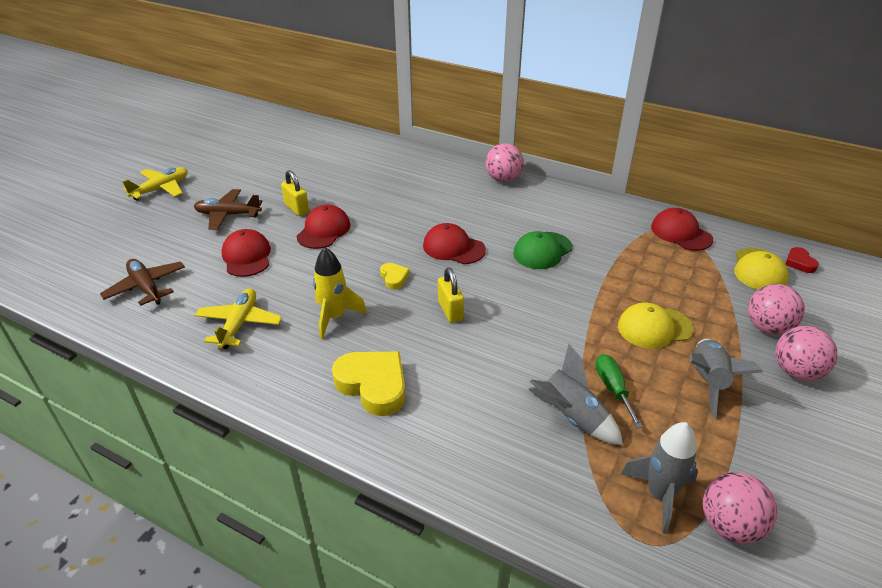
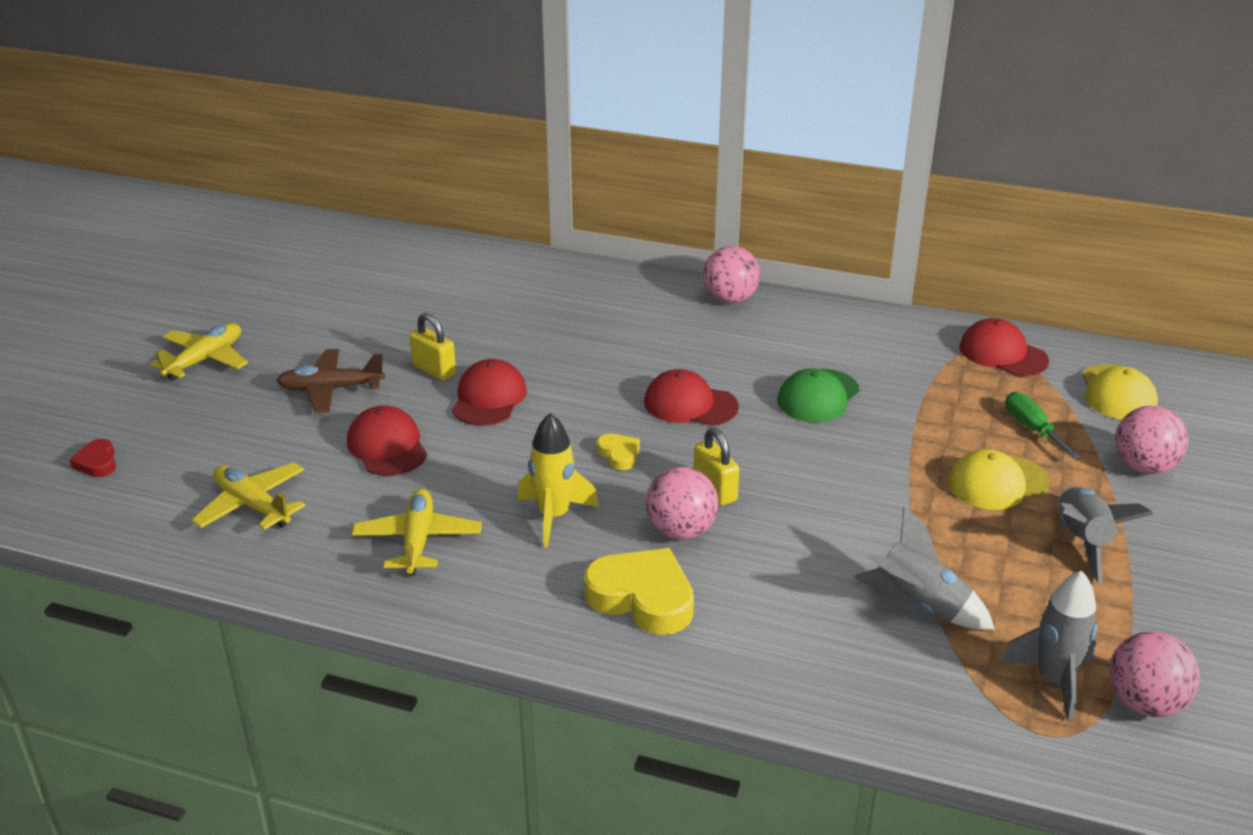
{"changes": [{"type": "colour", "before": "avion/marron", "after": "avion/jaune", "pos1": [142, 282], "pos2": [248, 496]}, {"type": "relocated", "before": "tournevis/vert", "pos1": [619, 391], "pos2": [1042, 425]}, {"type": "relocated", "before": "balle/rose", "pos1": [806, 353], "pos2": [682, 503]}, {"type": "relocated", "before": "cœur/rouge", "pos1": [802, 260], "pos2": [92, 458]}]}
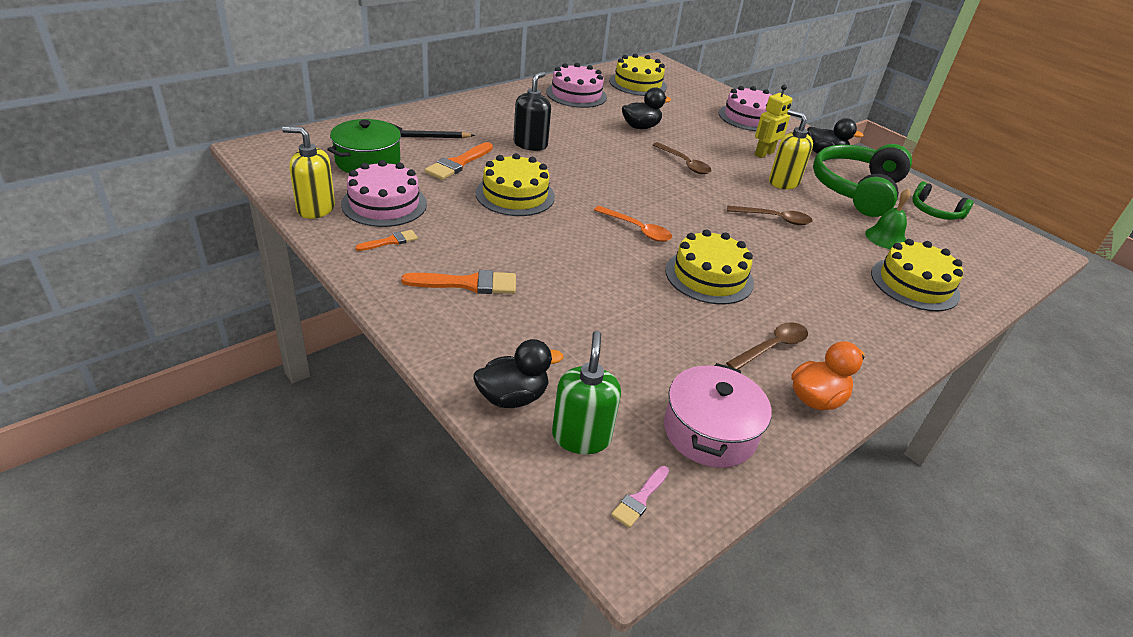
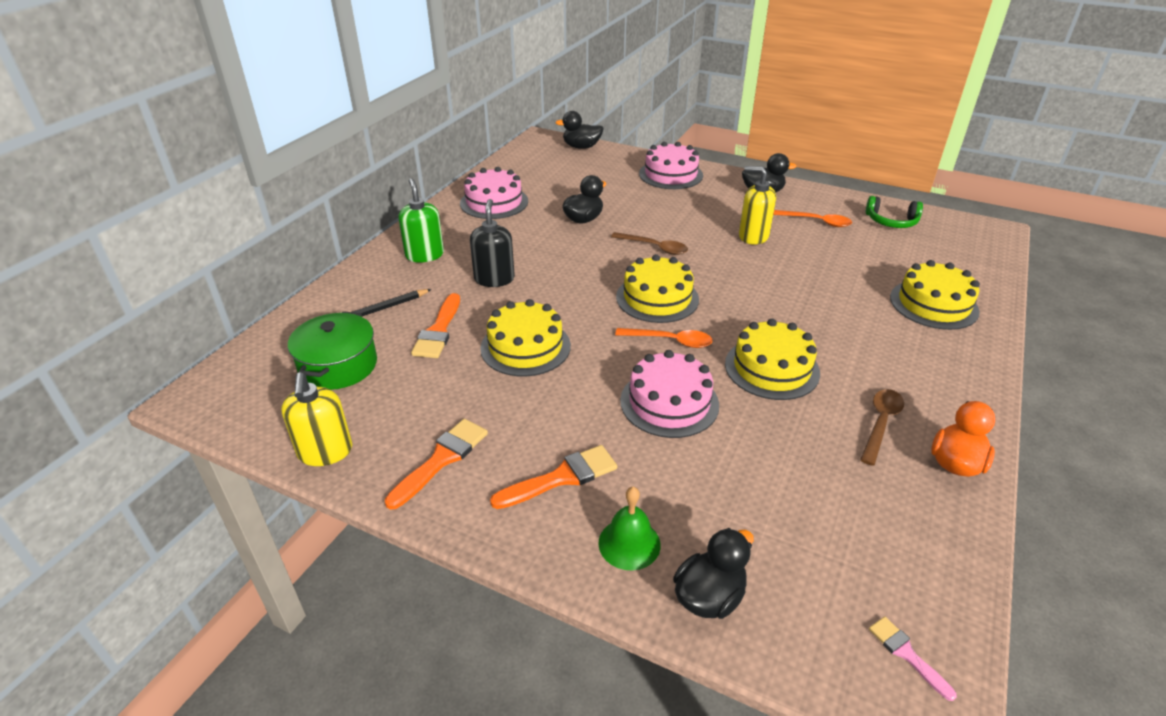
{"changes": [{"type": "spun", "before": "distributeur de savon/jaune", "pos1": [308, 172], "pos2": [316, 419], "turn": -90}, {"type": "relocated", "before": "gâteau/rose", "pos1": [384, 193], "pos2": [669, 394]}, {"type": "size", "before": "pinceau/orange", "pos1": [386, 240], "pos2": [436, 464], "scale": 1.73}, {"type": "relocated", "before": "distributeur de savon/vert", "pos1": [586, 392], "pos2": [421, 220]}, {"type": "relocated", "before": "gâteau/jaune", "pos1": [638, 74], "pos2": [657, 288]}, {"type": "spun", "before": "pinceau/rose", "pos1": [640, 497], "pos2": [913, 658], "turn": 135}, {"type": "missing", "before": "marmite/rose", "pos1": [718, 415]}, {"type": "missing", "before": "cuillère/marron", "pos1": [770, 215]}, {"type": "missing", "before": "robot/jaune", "pos1": [774, 121]}, {"type": "exchanged", "before": "casque audio/vert", "after": "cuillère/orange", "pos1": [862, 180], "pos2": [812, 218]}, {"type": "relocated", "before": "cloche/vert", "pos1": [888, 218], "pos2": [629, 528]}, {"type": "appeared", "after": "canard/noir", "pos2": [579, 130]}]}
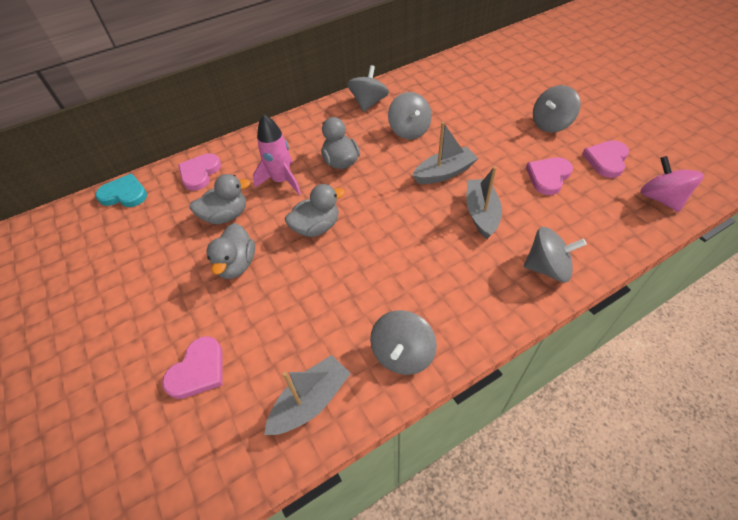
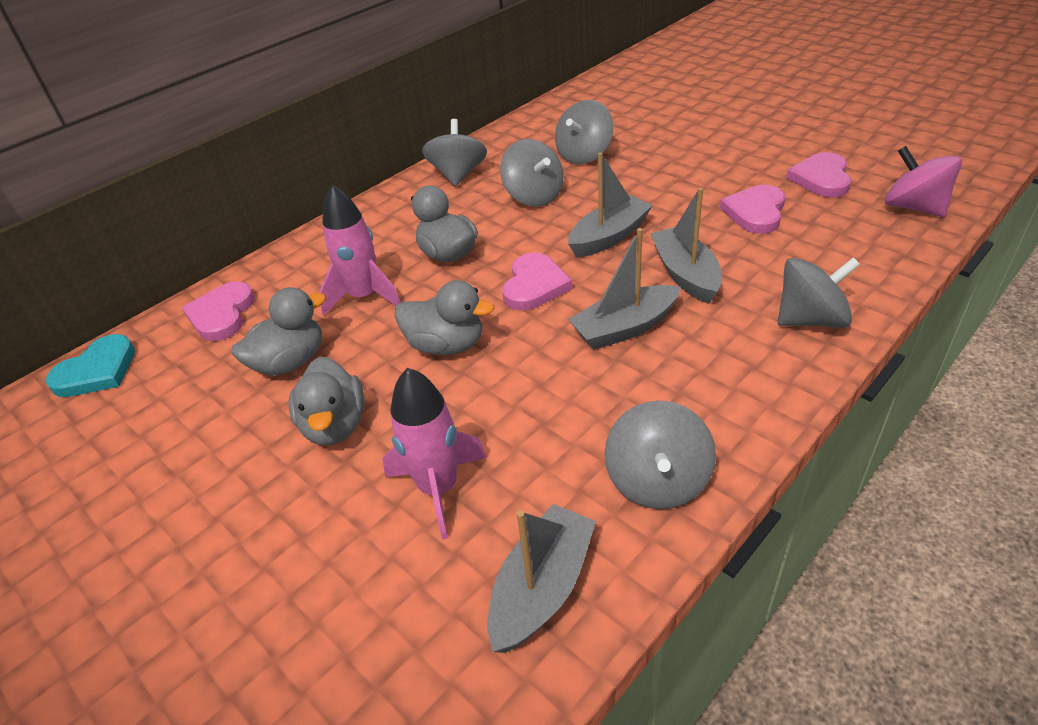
{"changes": [{"type": "spun", "before": "cœur/turquoise", "pos1": [121, 190], "pos2": [90, 365], "turn": 135}, {"type": "relocated", "before": "cœur/rose", "pos1": [192, 367], "pos2": [537, 281]}, {"type": "spun", "before": "canard/gris", "pos1": [315, 210], "pos2": [444, 317], "turn": 60}, {"type": "relocated", "before": "toupie/gris", "pos1": [557, 109], "pos2": [584, 132]}, {"type": "appeared", "after": "fusée/rose", "pos2": [434, 453]}, {"type": "appeared", "after": "bateau/gris", "pos2": [624, 289]}]}
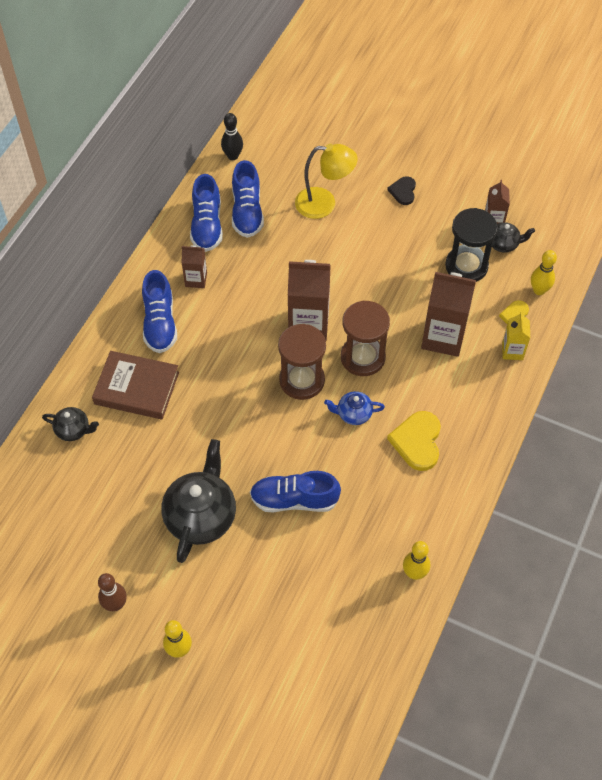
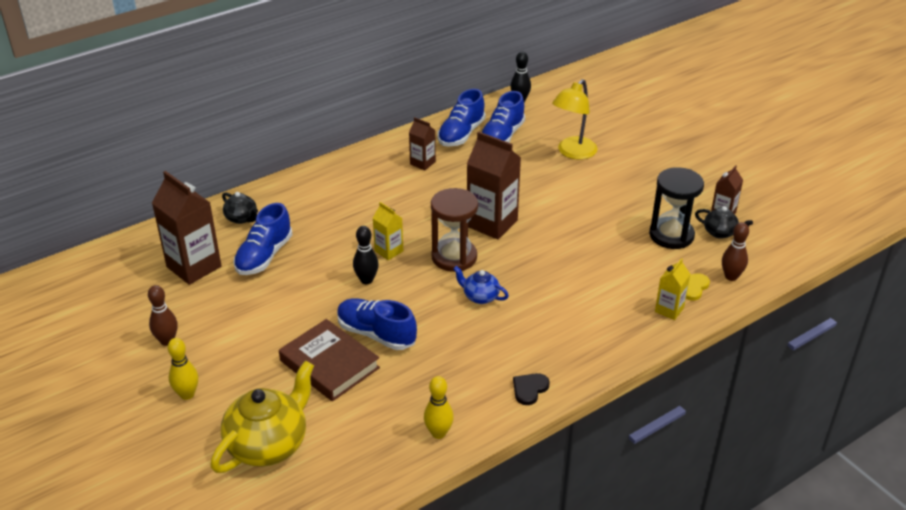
{"changes": [{"type": "relocated", "before": "livre/marron", "pos1": [135, 385], "pos2": [329, 360]}, {"type": "relocated", "before": "chaussure/bleu", "pos1": [159, 311], "pos2": [263, 239]}, {"type": "missing", "before": "théière/noir", "pos1": [198, 501]}, {"type": "spun", "before": "lampe/jaune", "pos1": [326, 181], "pos2": [575, 119], "turn": 90}, {"type": "missing", "before": "sablier/marron", "pos1": [365, 338]}, {"type": "relocated", "before": "cœur/noir", "pos1": [401, 190], "pos2": [531, 389]}, {"type": "missing", "before": "cœur/jaune", "pos1": [414, 441]}, {"type": "relocated", "before": "brique de lait/marron", "pos1": [448, 314], "pos2": [186, 228]}, {"type": "colour", "before": "quille/jaune", "after": "quille/marron", "pos1": [544, 272], "pos2": [735, 251]}, {"type": "appeared", "after": "théière/jaune", "pos2": [262, 417]}, {"type": "appeared", "after": "quille/noir", "pos2": [366, 255]}, {"type": "appeared", "after": "brique de lait/jaune", "pos2": [388, 231]}]}
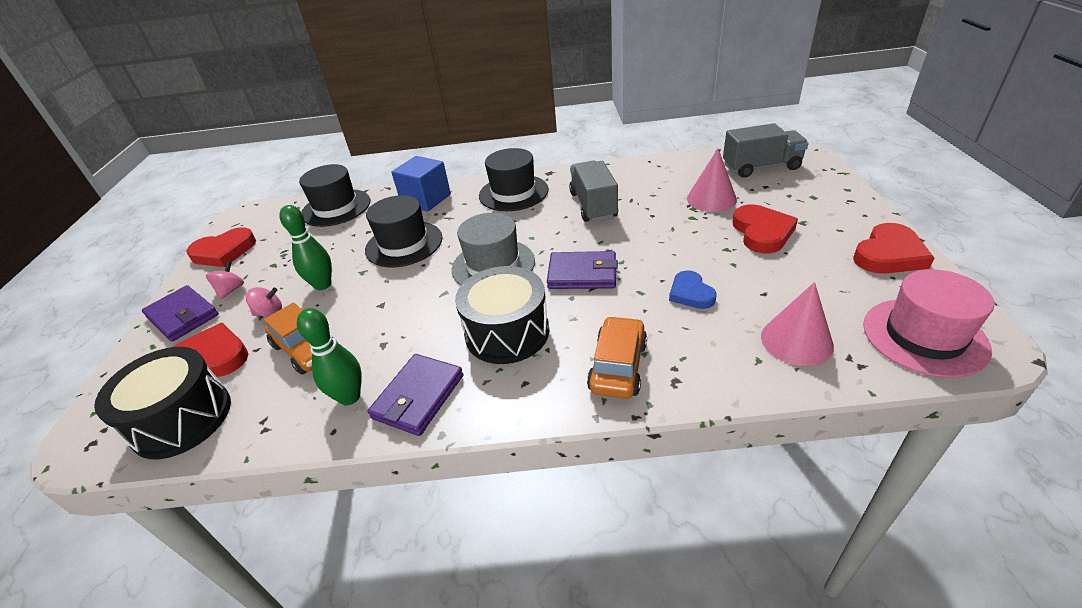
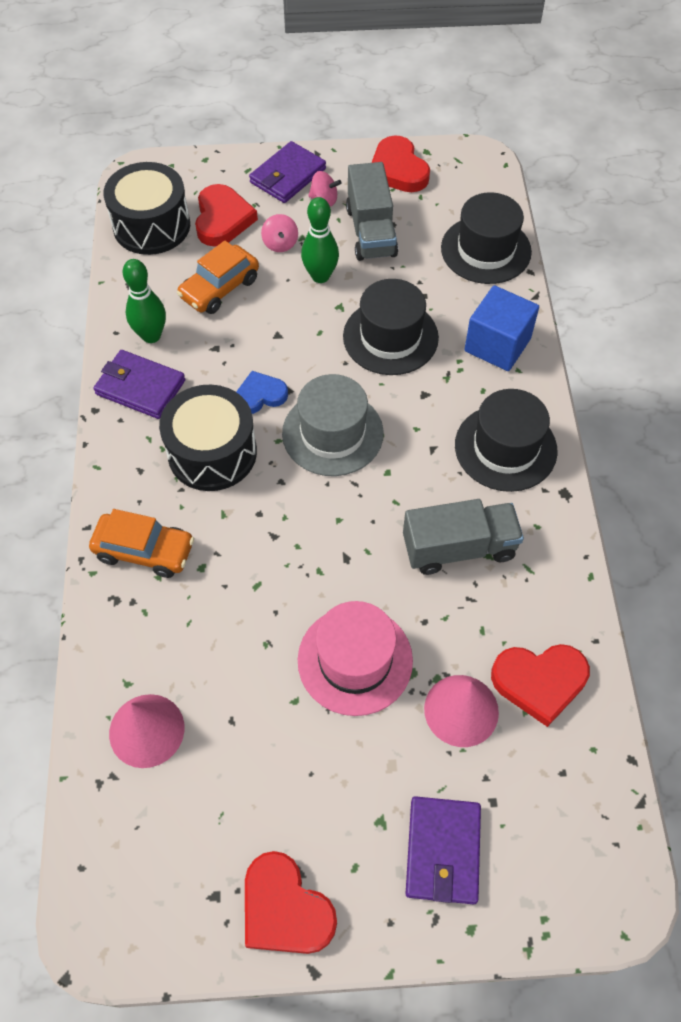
{"changes": [{"type": "relocated", "before": "portefeuille/violet", "pos1": [582, 270], "pos2": [443, 850]}, {"type": "relocated", "before": "cœur/bleu", "pos1": [693, 289], "pos2": [262, 392]}, {"type": "relocated", "before": "camion/gris", "pos1": [766, 150], "pos2": [372, 211]}, {"type": "relocated", "before": "cœur/rouge", "pos1": [765, 228], "pos2": [540, 685]}, {"type": "relocated", "before": "chapeau/rose", "pos1": [928, 323], "pos2": [355, 658]}]}
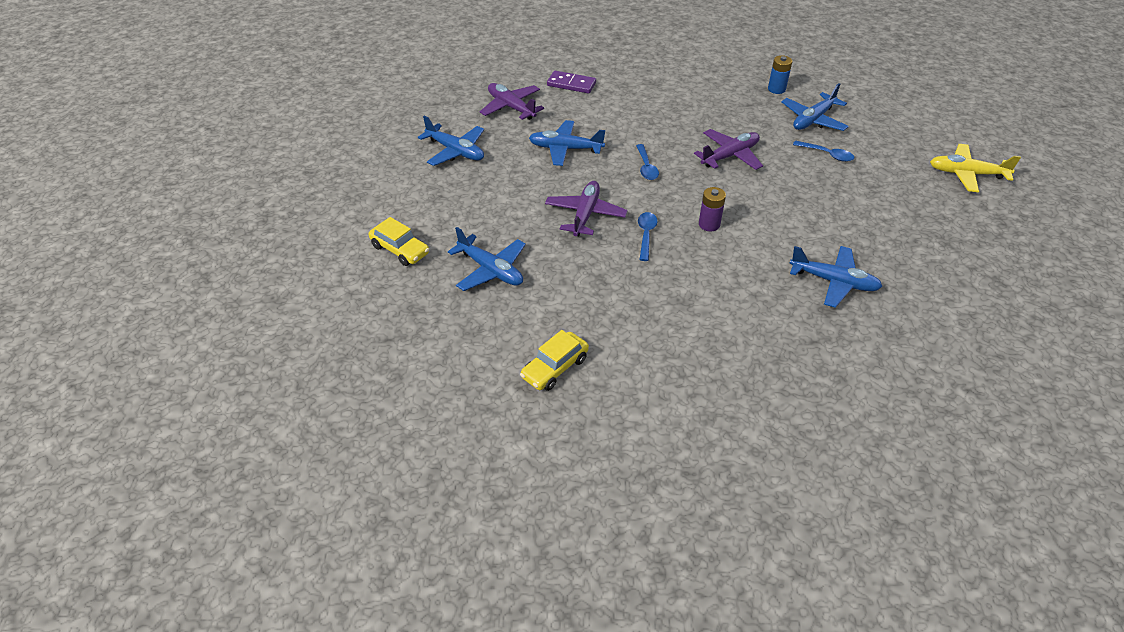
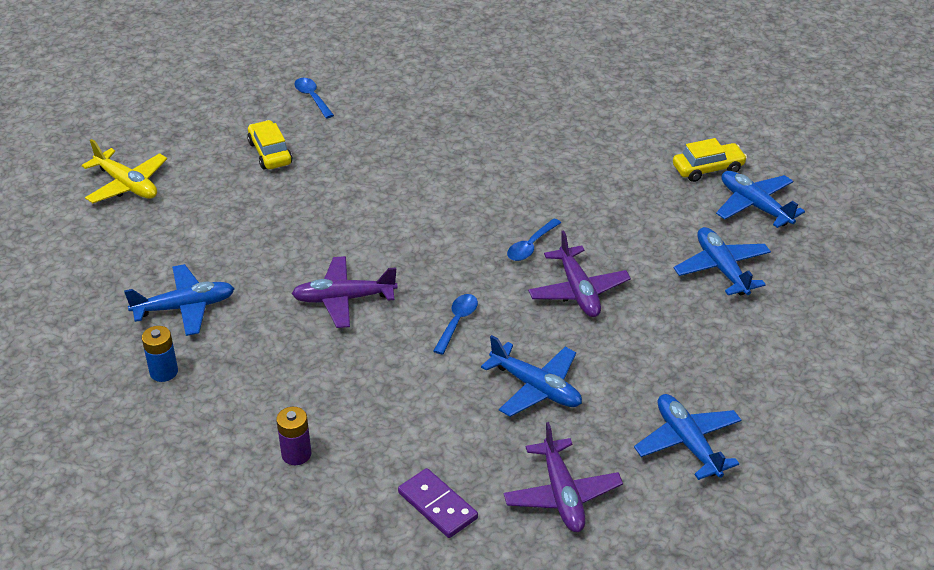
{"changes": [{"type": "relocated", "before": "voiture/jaune", "pos1": [399, 241], "pos2": [269, 145]}, {"type": "spun", "before": "avion/violet", "pos1": [586, 208], "pos2": [579, 274], "turn": -60}, {"type": "relocated", "before": "pile/violet", "pos1": [712, 209], "pos2": [294, 436]}, {"type": "relocated", "before": "avion/bleu", "pos1": [836, 277], "pos2": [760, 199]}, {"type": "relocated", "before": "cuillère/bleu", "pos1": [823, 151], "pos2": [314, 98]}]}
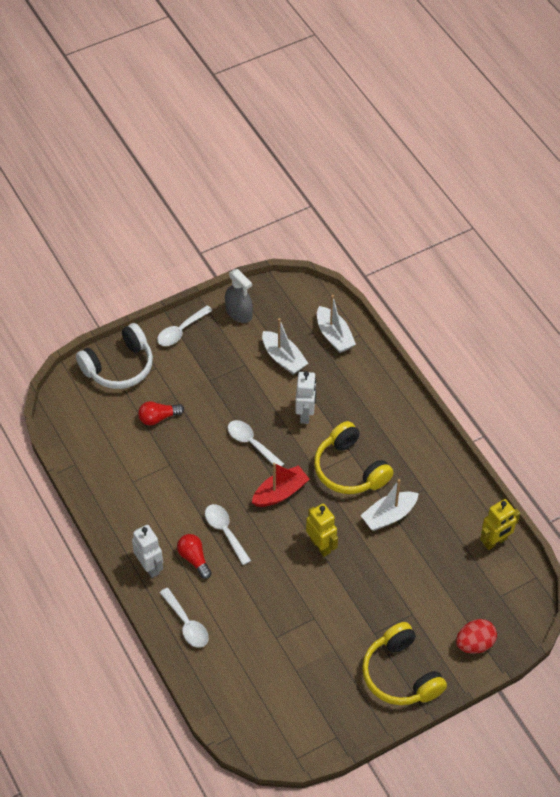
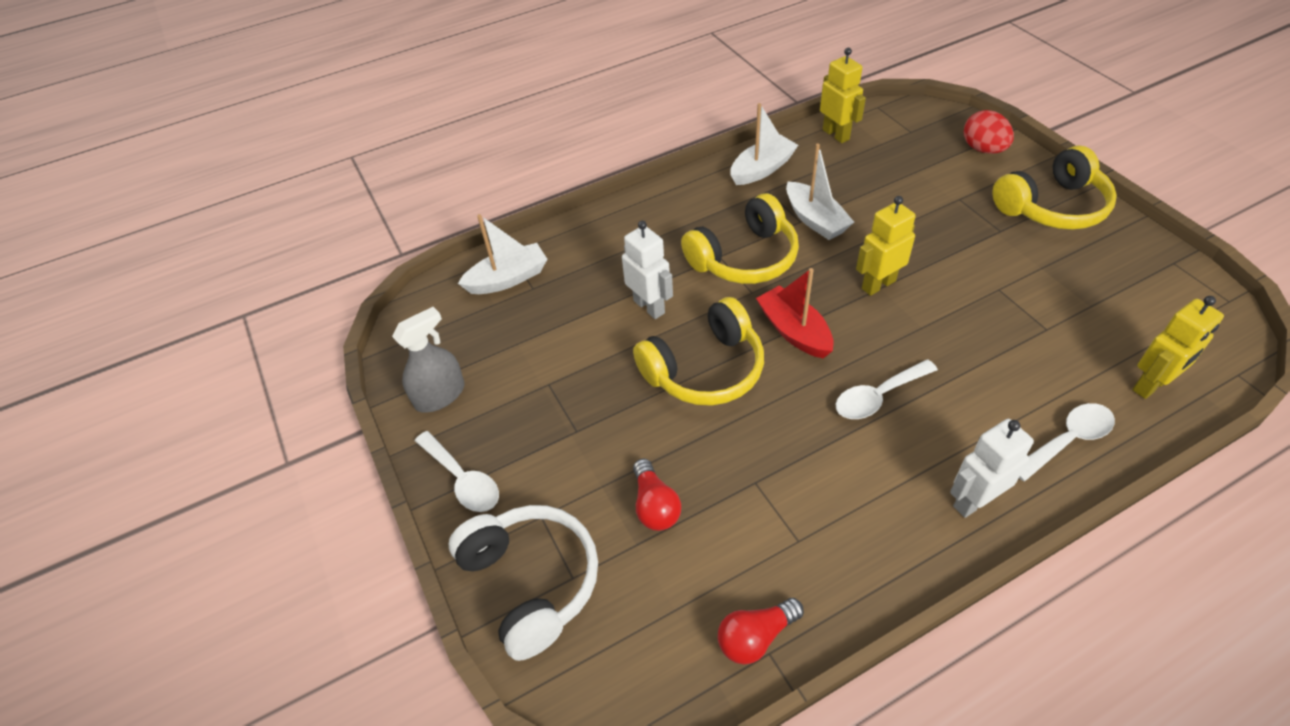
{"changes": [{"type": "relocated", "before": "ampoule/rouge", "pos1": [194, 556], "pos2": [761, 631]}, {"type": "exchanged", "before": "cuillère/blanc", "after": "casque audio/jaune", "pos1": [256, 443], "pos2": [698, 351]}, {"type": "relocated", "before": "bateau/blanc", "pos1": [285, 346], "pos2": [764, 144]}, {"type": "spun", "before": "robot/blanc", "pos1": [305, 397], "pos2": [647, 270], "turn": 45}, {"type": "appeared", "after": "robot/jaune", "pos2": [1178, 347]}]}
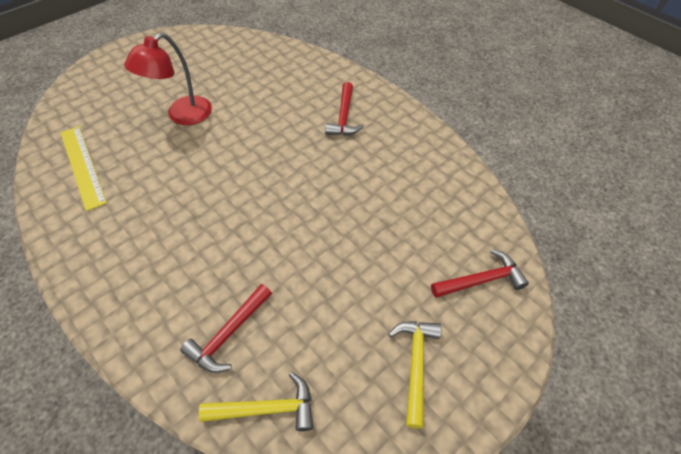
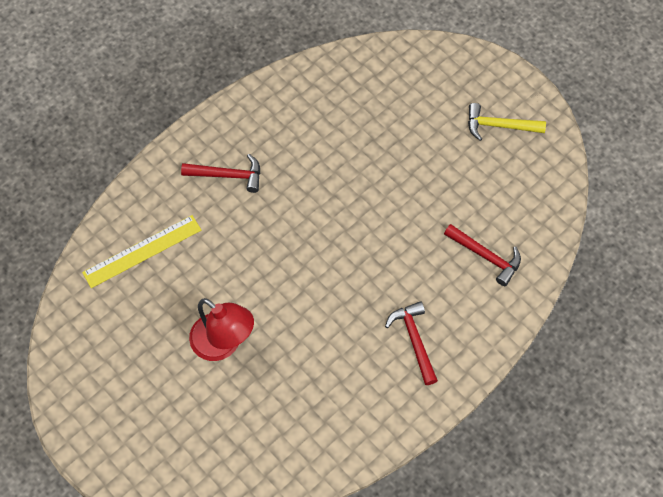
{"changes": [{"type": "relocated", "before": "règle/jaune", "pos1": [84, 168], "pos2": [141, 251]}, {"type": "missing", "before": "marteau/jaune", "pos1": [256, 401]}, {"type": "relocated", "before": "marteau/rouge", "pos1": [480, 273], "pos2": [411, 343]}]}
